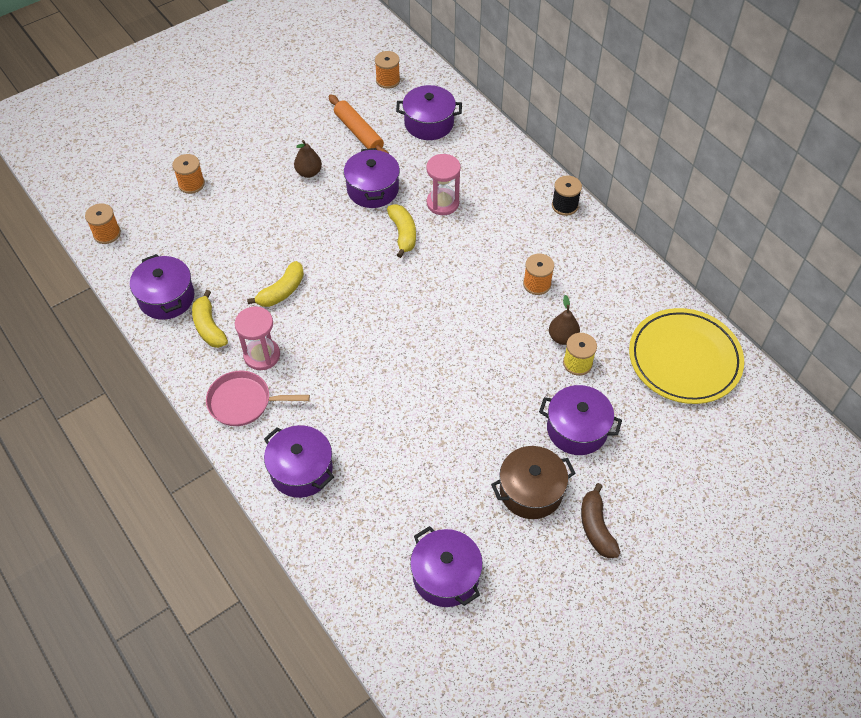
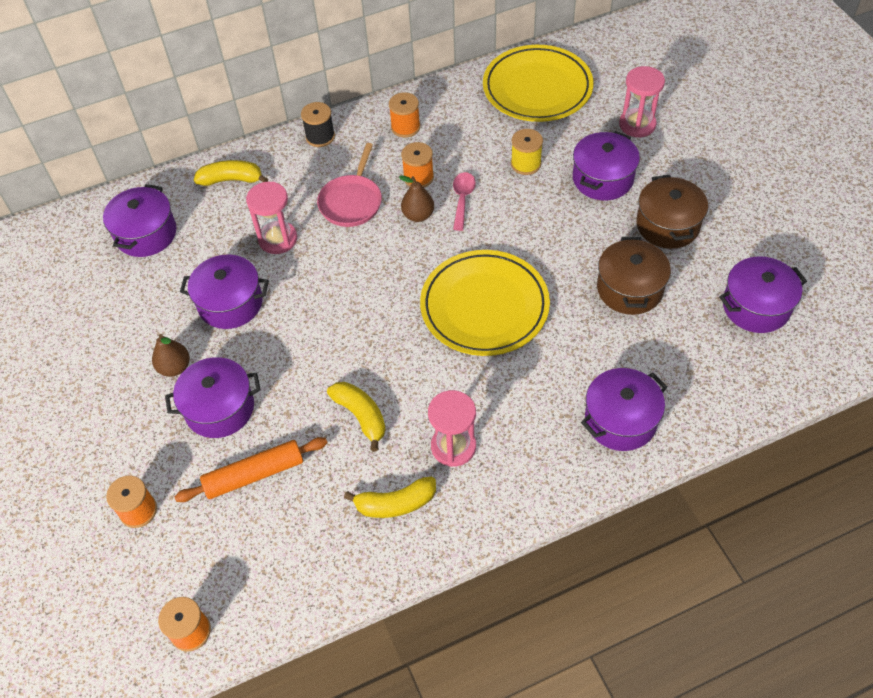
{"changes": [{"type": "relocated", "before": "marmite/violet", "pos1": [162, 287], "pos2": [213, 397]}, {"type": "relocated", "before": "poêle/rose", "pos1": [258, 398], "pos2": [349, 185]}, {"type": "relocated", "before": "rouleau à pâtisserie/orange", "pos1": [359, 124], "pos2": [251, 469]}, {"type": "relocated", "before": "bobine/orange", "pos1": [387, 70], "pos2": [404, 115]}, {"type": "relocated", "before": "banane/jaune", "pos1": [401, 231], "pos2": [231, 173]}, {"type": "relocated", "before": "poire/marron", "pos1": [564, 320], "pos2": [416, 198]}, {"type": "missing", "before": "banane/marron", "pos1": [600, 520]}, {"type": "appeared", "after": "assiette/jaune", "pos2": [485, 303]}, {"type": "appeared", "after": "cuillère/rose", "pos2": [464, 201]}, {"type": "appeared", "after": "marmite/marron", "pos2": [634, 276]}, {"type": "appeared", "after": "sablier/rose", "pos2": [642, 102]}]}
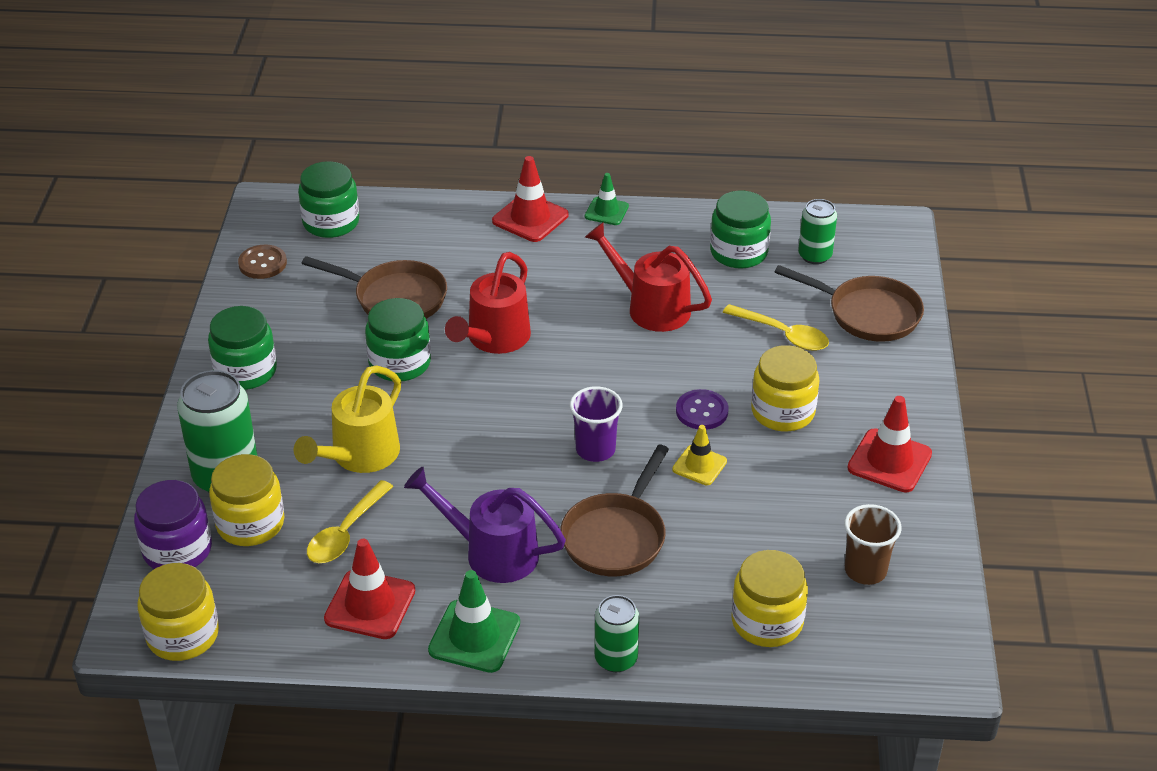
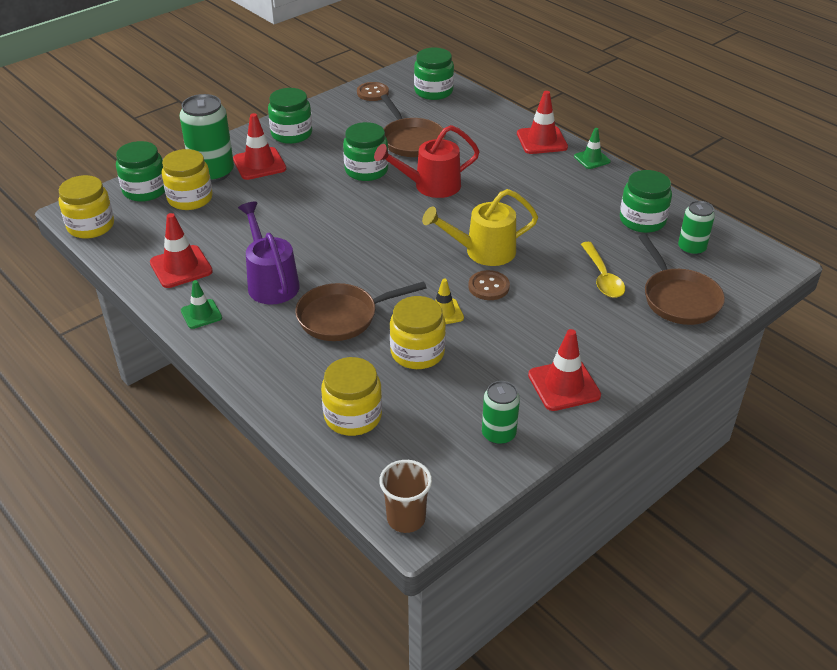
{"changes": [{"type": "colour", "before": "bocal/violet", "after": "bocal/vert", "pos1": [173, 524], "pos2": [140, 171]}, {"type": "relocated", "before": "arrosoir/jaune", "pos1": [347, 419], "pos2": [480, 227]}, {"type": "missing", "before": "cuillère/jaune", "pos1": [350, 521]}, {"type": "size", "before": "cône de chantier/vert", "pos1": [474, 621], "pos2": [201, 304], "scale": 0.63}, {"type": "missing", "before": "gobelet/violet", "pos1": [596, 424]}, {"type": "missing", "before": "arrosoir/rouge", "pos1": [648, 277]}, {"type": "relocated", "before": "canette/vert", "pos1": [617, 633], "pos2": [501, 413]}, {"type": "colour", "before": "bouton/violet", "after": "bouton/marron", "pos1": [702, 409], "pos2": [489, 285]}, {"type": "relocated", "before": "bocal/jaune", "pos1": [785, 388], "pos2": [418, 332]}, {"type": "relocated", "before": "gobelet/marron", "pos1": [873, 544], "pos2": [405, 496]}, {"type": "appeared", "after": "cône de chantier/rouge", "pos2": [259, 146]}]}
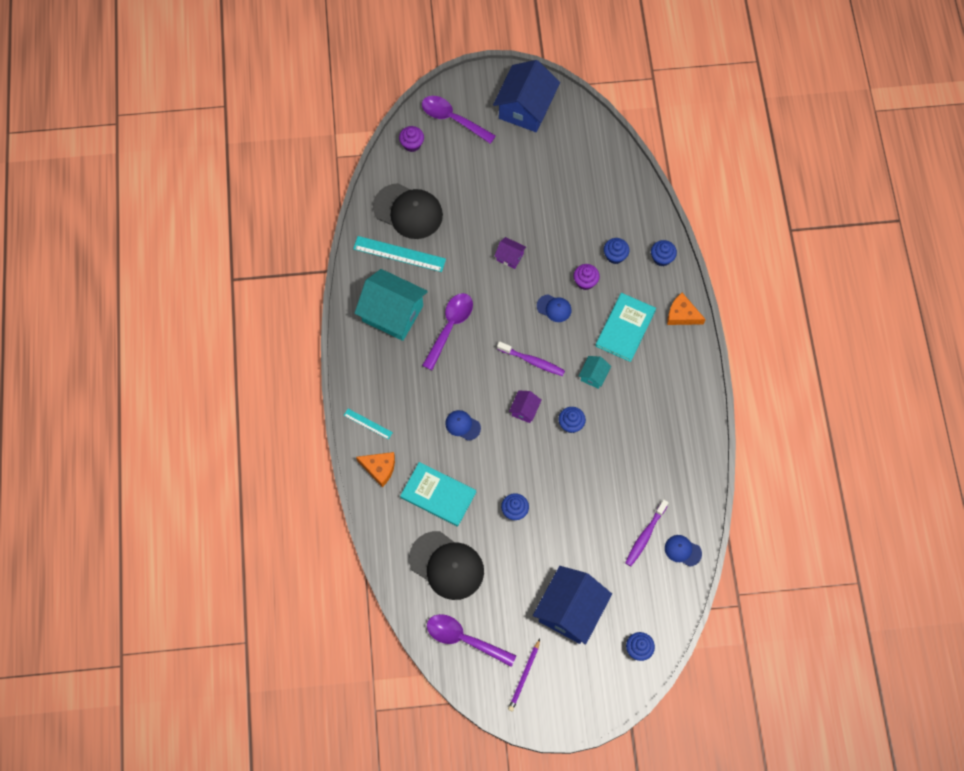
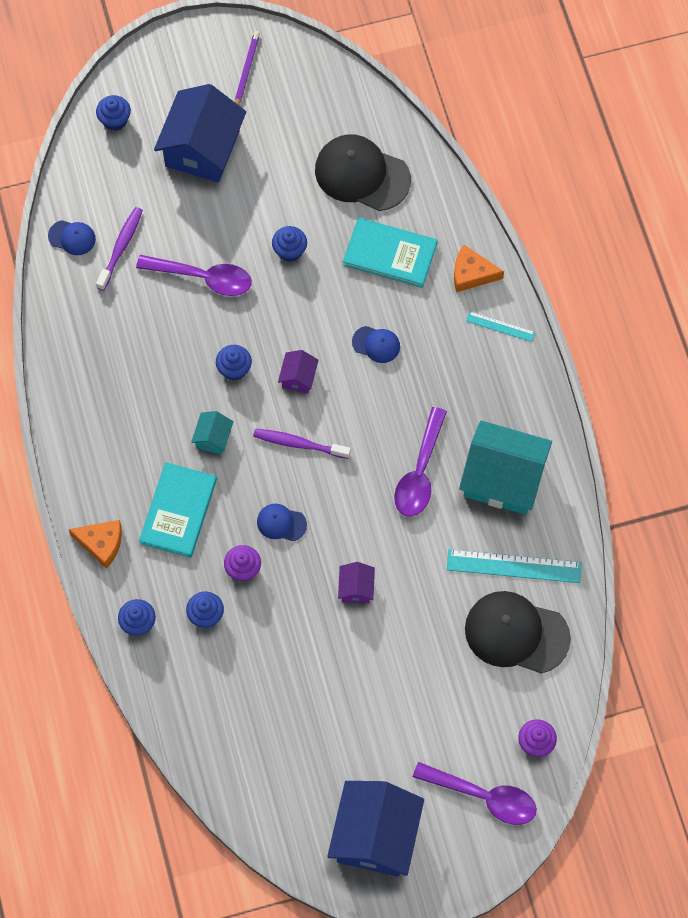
{"changes": [{"type": "relocated", "before": "cuillère/violet", "pos1": [472, 640], "pos2": [194, 275]}, {"type": "spun", "before": "maison/violet", "pos1": [510, 253], "pos2": [356, 582], "turn": 75}]}
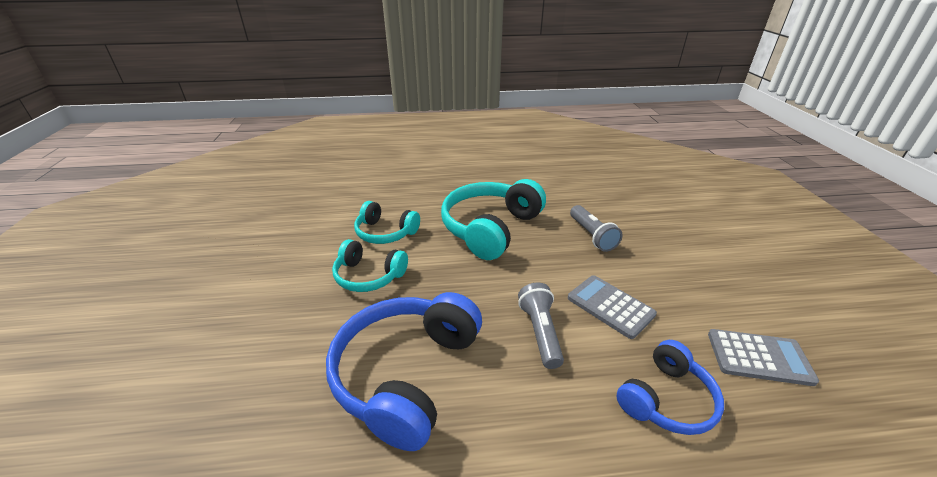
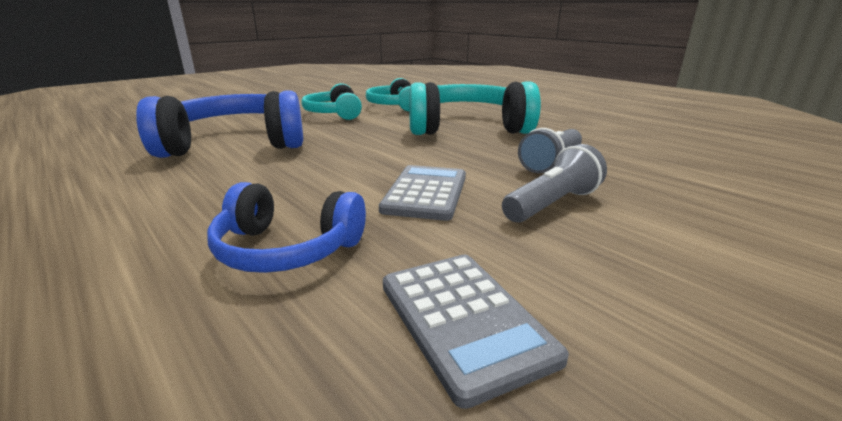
{"changes": [{"type": "relocated", "before": "lampe de poche/gris", "pos1": [541, 326], "pos2": [554, 183]}]}
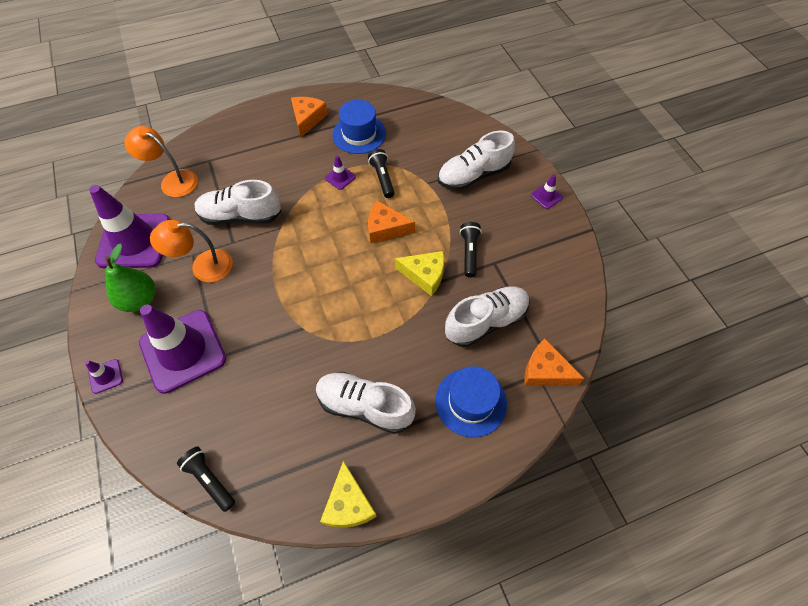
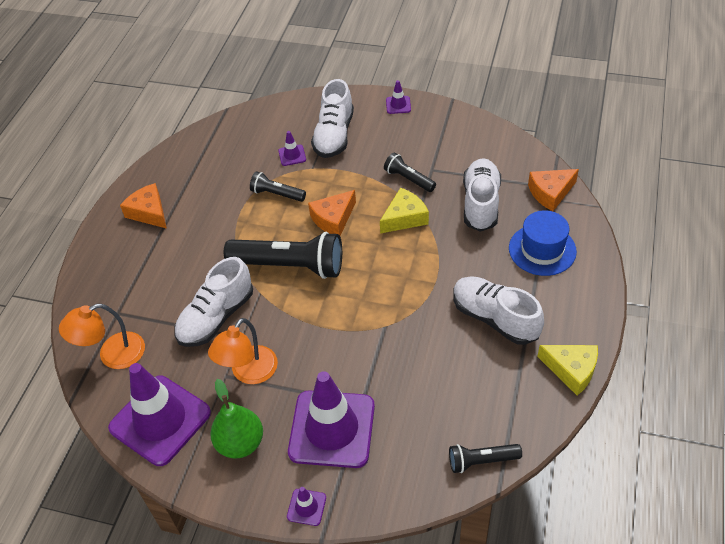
{"changes": [{"type": "spun", "before": "chaussure/blanc", "pos1": [366, 403], "pos2": [498, 310], "turn": 75}, {"type": "relocated", "before": "cône de chantier/violet", "pos1": [340, 172], "pos2": [292, 148]}, {"type": "missing", "before": "chapeau/bleu", "pos1": [359, 127]}, {"type": "appeared", "after": "lampe de poche/noir", "pos2": [283, 255]}]}
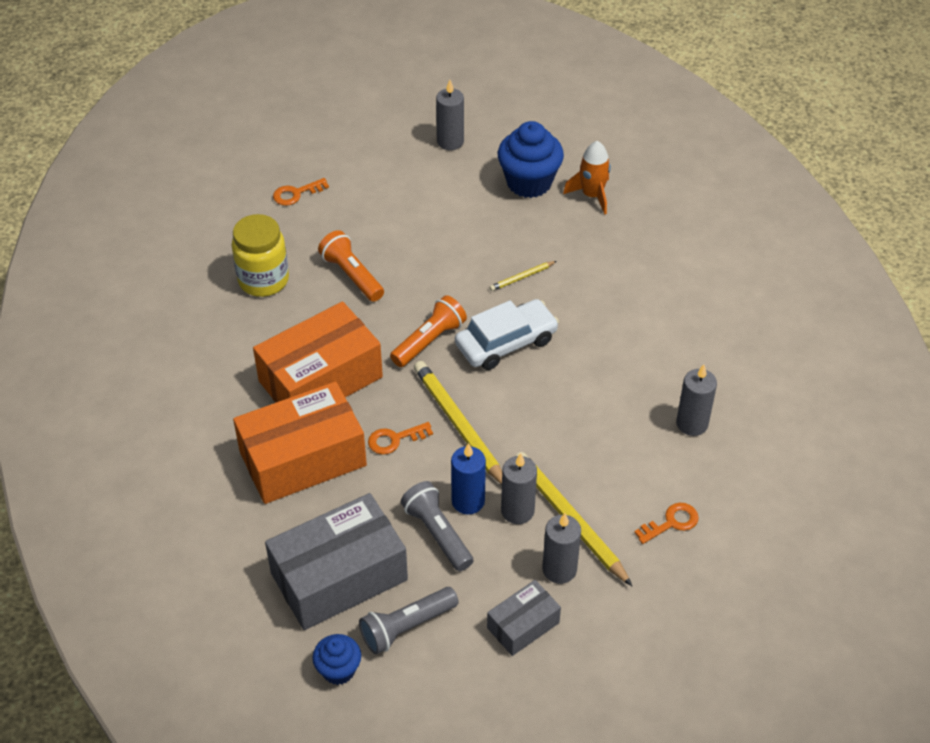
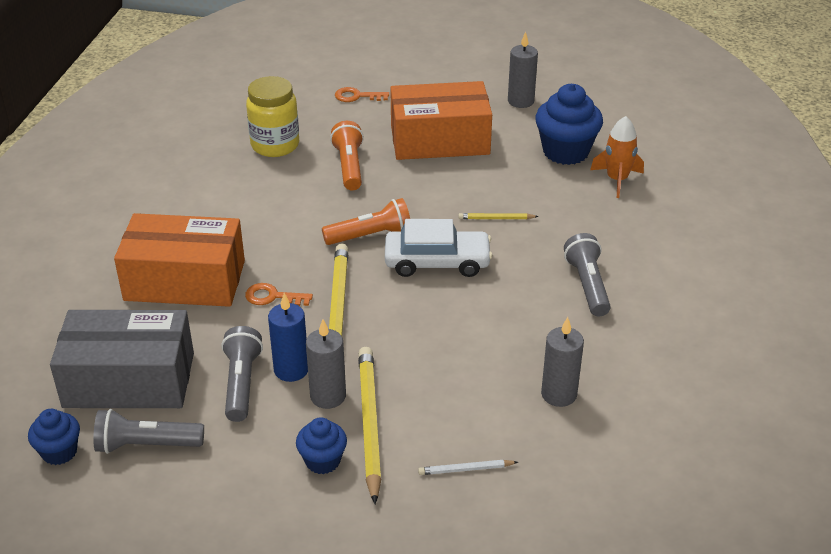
{"changes": [{"type": "relocated", "before": "boîte/orange", "pos1": [318, 352], "pos2": [441, 120]}, {"type": "missing", "before": "boîte/gris", "pos1": [524, 618]}, {"type": "exchanged", "before": "bougie/gris", "after": "muffin/bleu", "pos1": [561, 548], "pos2": [321, 445]}, {"type": "exchanged", "before": "clé/orange", "after": "crayon/blanc", "pos1": [666, 523], "pos2": [468, 467]}, {"type": "appeared", "after": "lampe de poche/gris", "pos2": [587, 275]}]}
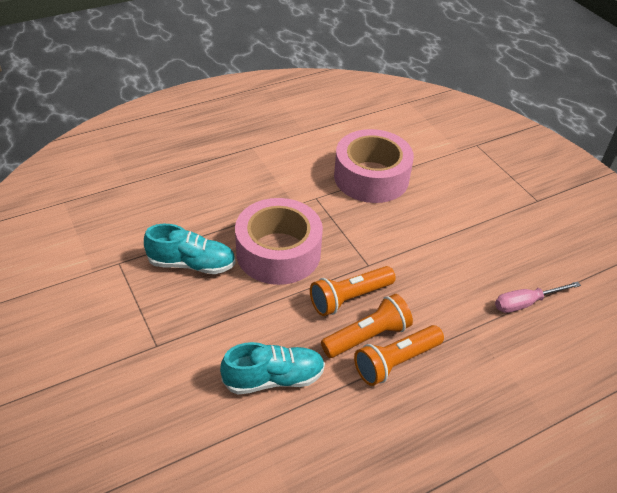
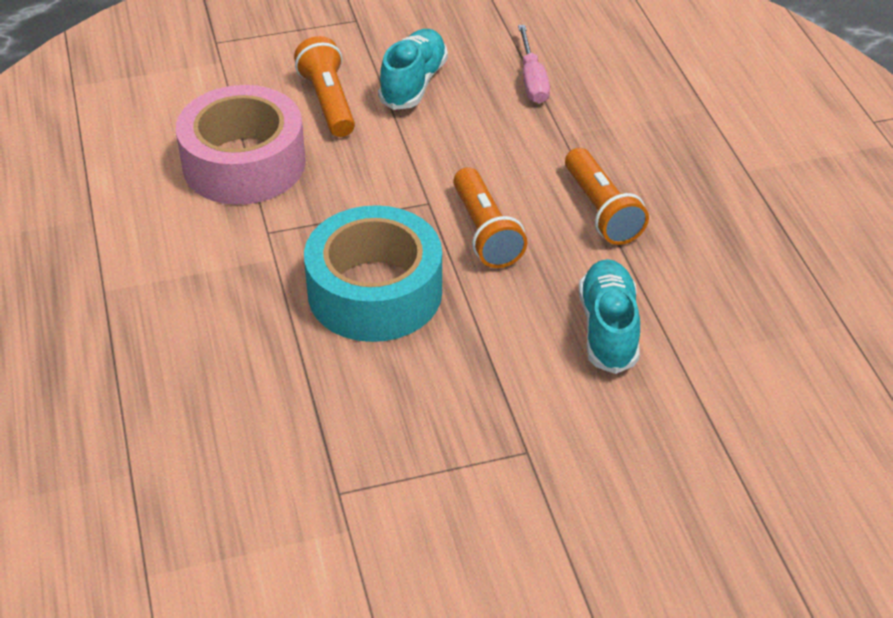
{"changes": [{"type": "relocated", "before": "chaussure/turquoise", "pos1": [190, 249], "pos2": [413, 69]}, {"type": "colour", "before": "ruban adhésif/rose", "after": "ruban adhésif/turquoise", "pos1": [279, 241], "pos2": [373, 273]}, {"type": "relocated", "before": "lampe de poche/orange", "pos1": [367, 326], "pos2": [324, 86]}]}
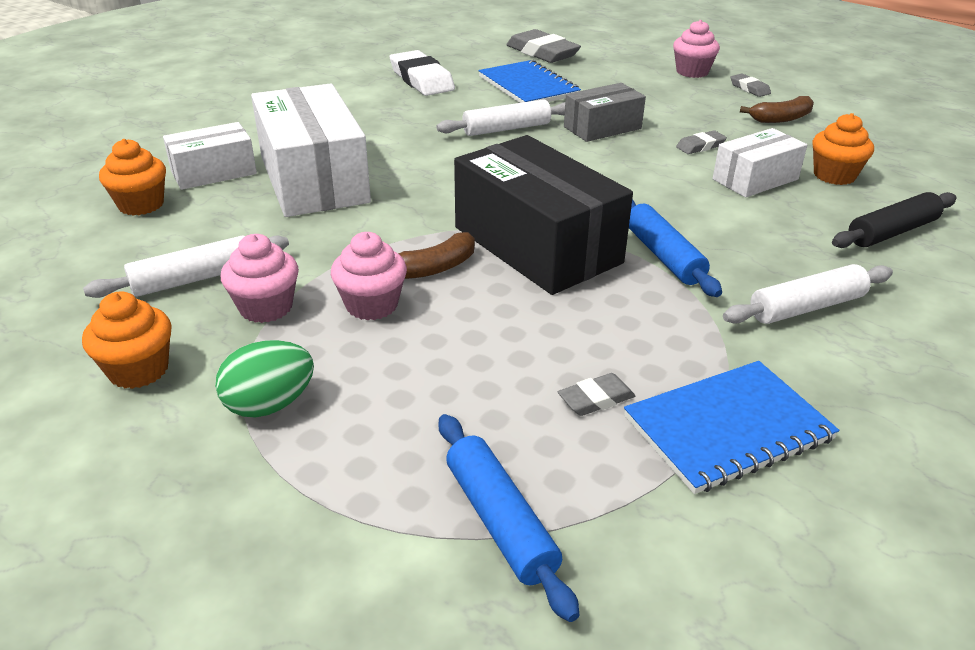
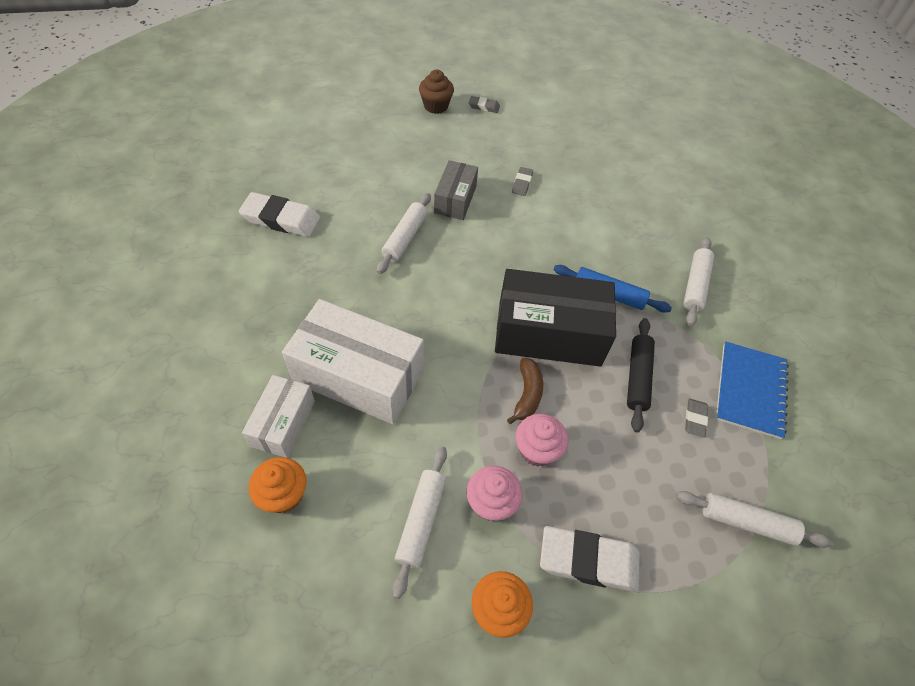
{"changes": [{"type": "exchanged", "before": "œuf/vert", "after": "gomme/blanc", "pos1": [264, 378], "pos2": [590, 559]}, {"type": "colour", "before": "rouleau à pâtisserie/bleu", "after": "rouleau à pâtisserie/blanc", "pos1": [509, 518], "pos2": [754, 519]}, {"type": "missing", "before": "carnet/bleu", "pos1": [529, 81]}, {"type": "missing", "before": "gomme/gris", "pos1": [543, 46]}, {"type": "colour", "before": "muffin/rose", "after": "muffin/marron", "pos1": [696, 49], "pos2": [436, 92]}, {"type": "missing", "before": "boîte/blanc", "pos1": [759, 163]}, {"type": "missing", "before": "banane/marron", "pos1": [777, 109]}, {"type": "missing", "before": "muffin/orange", "pos1": [843, 149]}, {"type": "relocated", "before": "rouleau à pâtisserie/noir", "pos1": [894, 220], "pos2": [641, 375]}]}
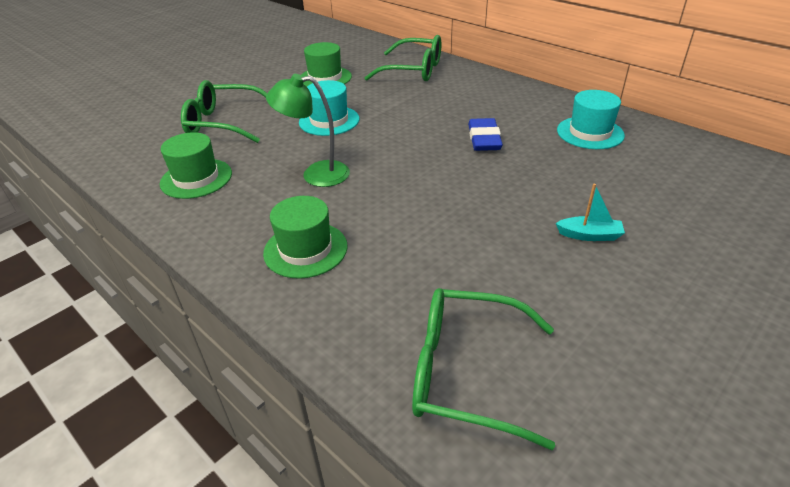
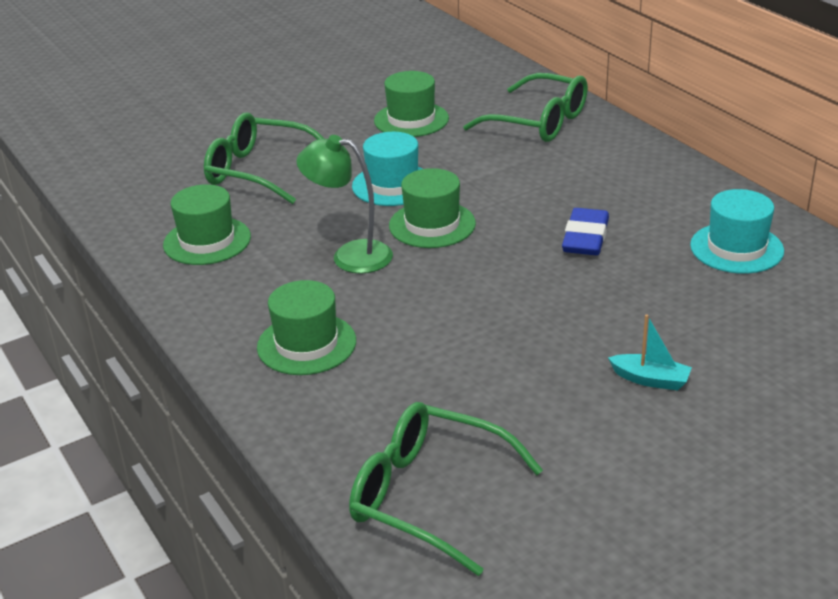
{"changes": [{"type": "appeared", "after": "chapeau/vert", "pos2": [432, 208]}]}
